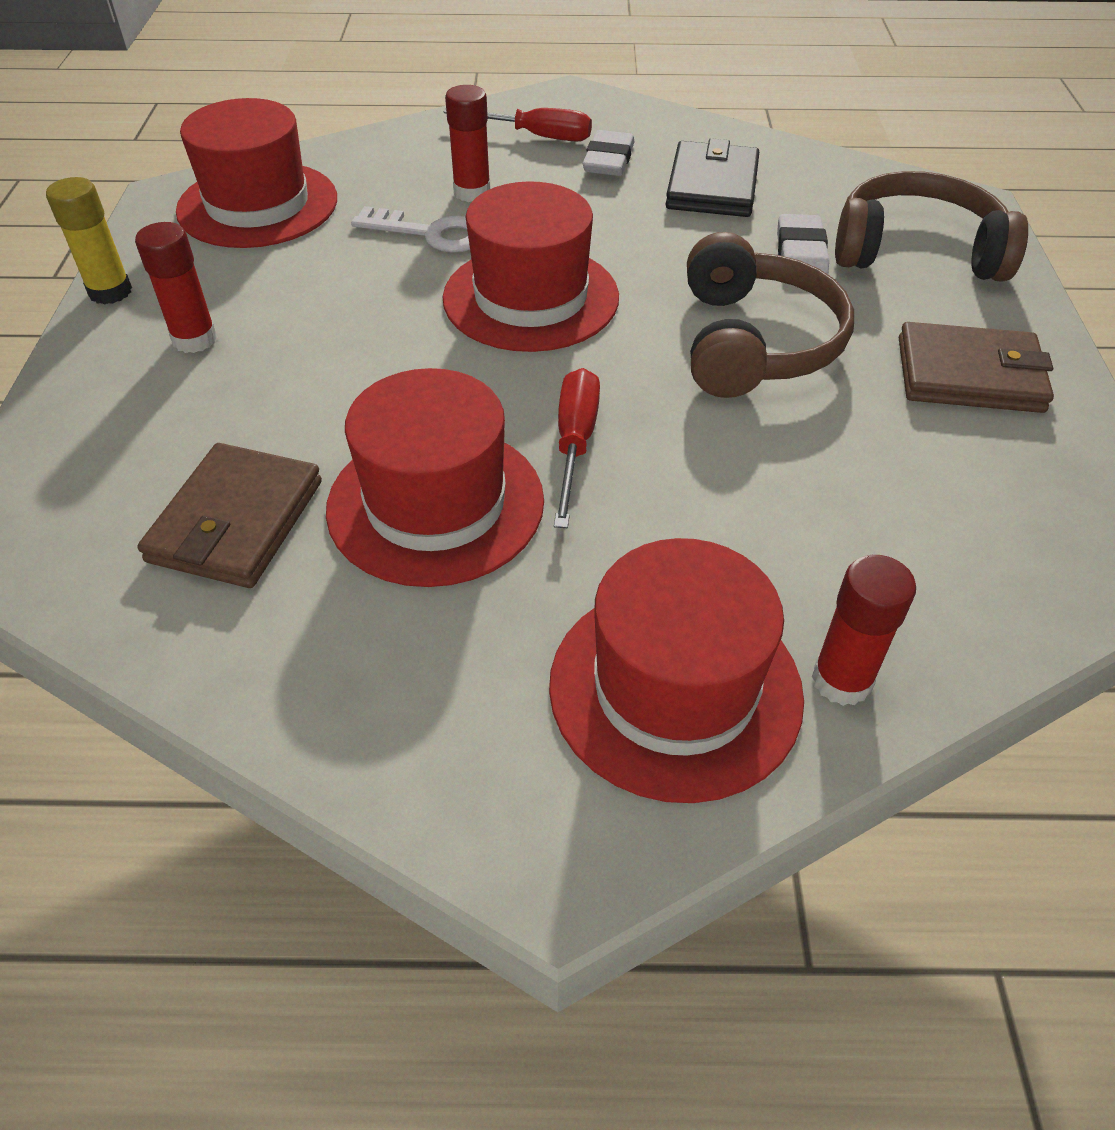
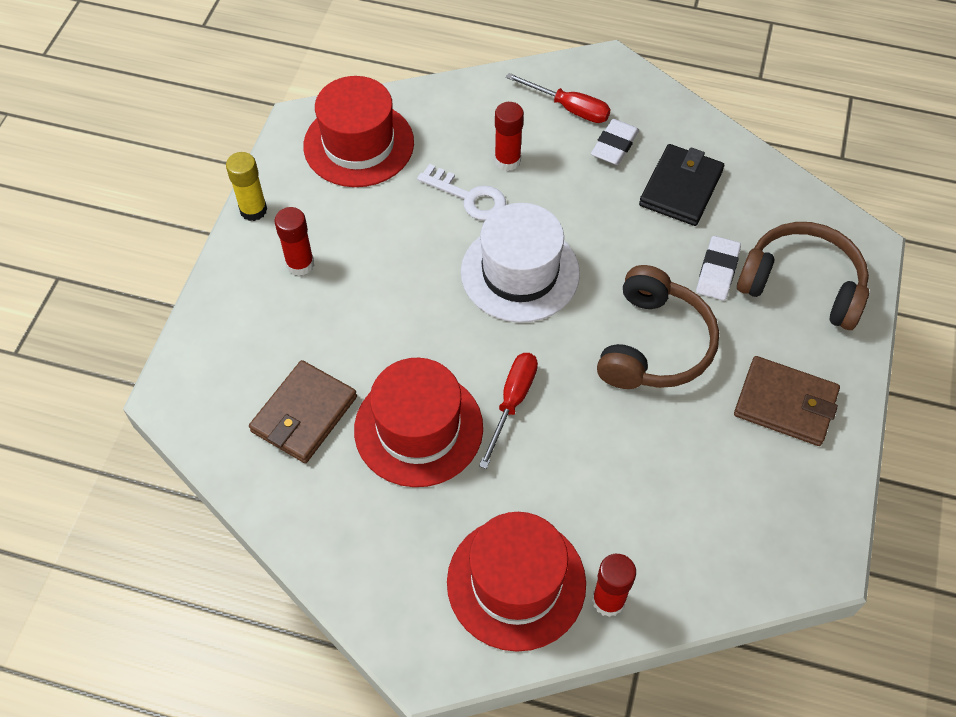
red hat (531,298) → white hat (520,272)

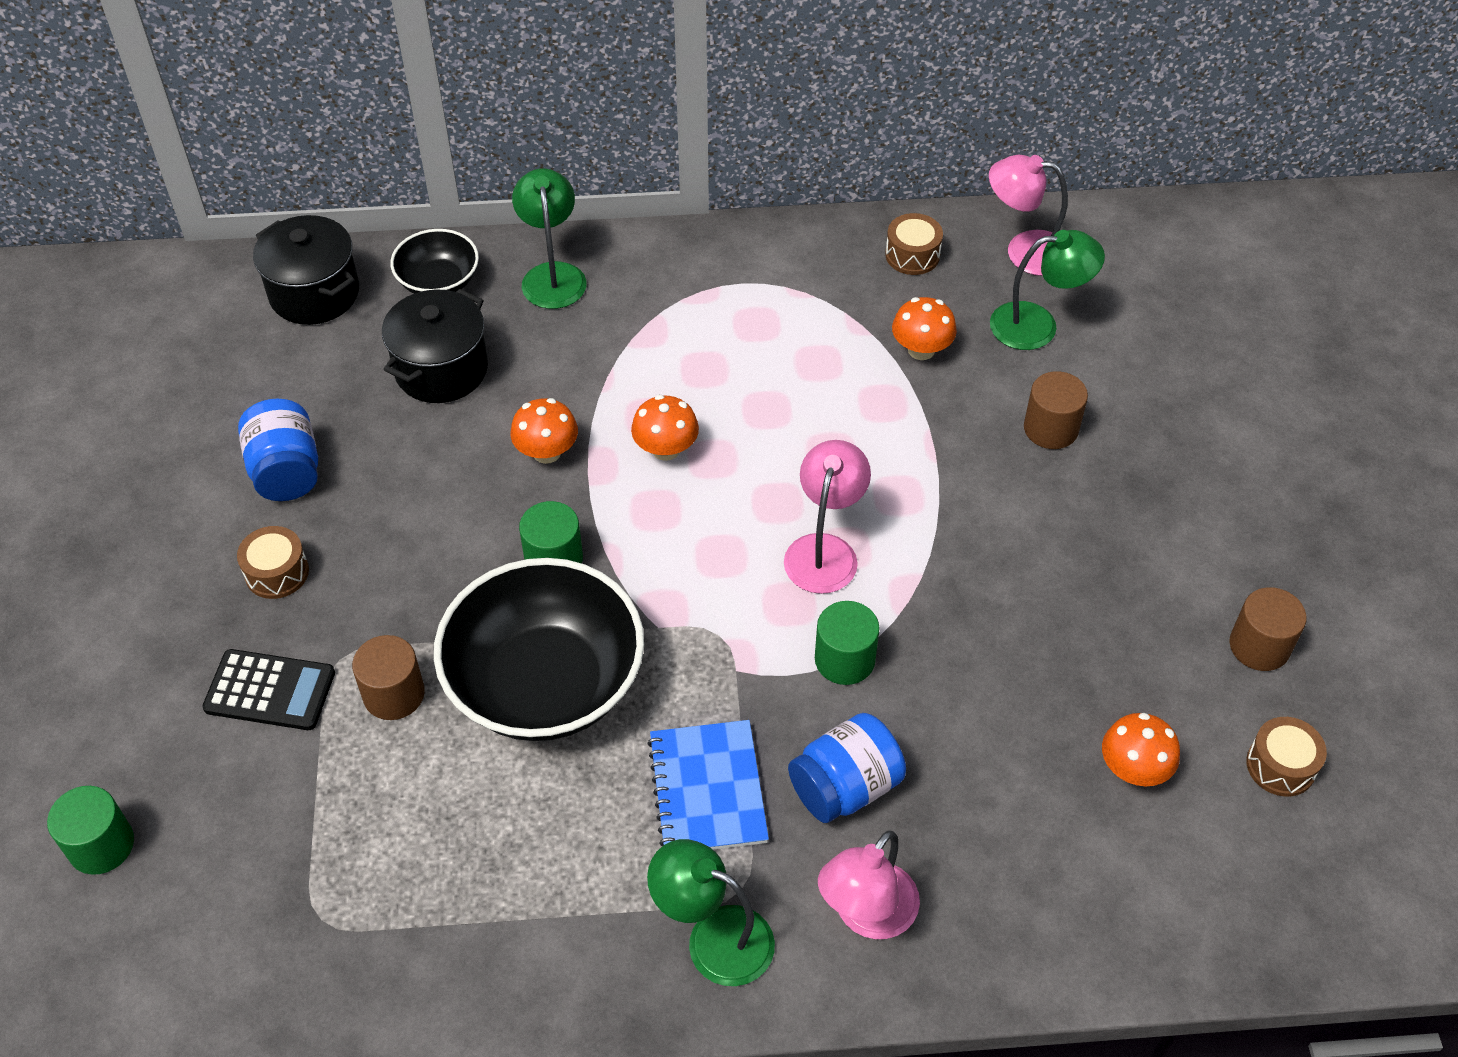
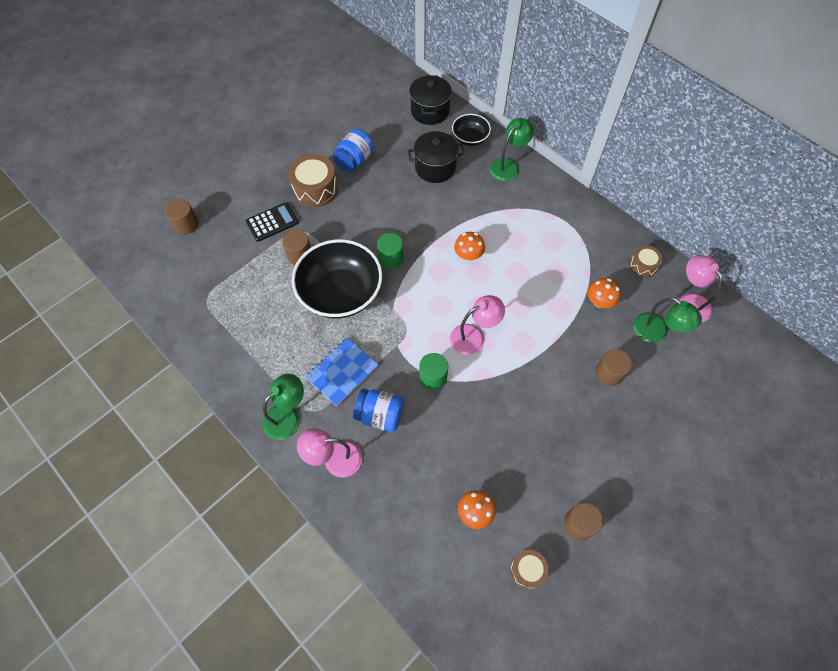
green cylinder (101,845) → brown cylinder (186,224)
black calculator (270,690) → black calculator (272,222), 90 degrees counterclockwise
green lamp (713,938) → green lamp (287,416), 60 degrees clockwise
brown drum (277,572) → brown drum (315,189), x1.74
orange mushroom (547,452) → -

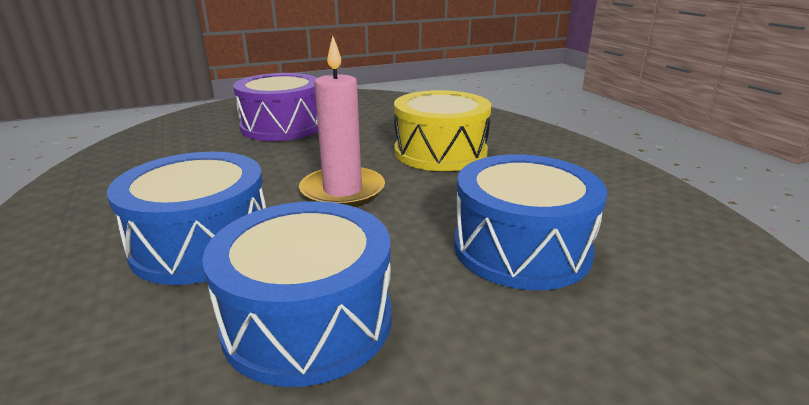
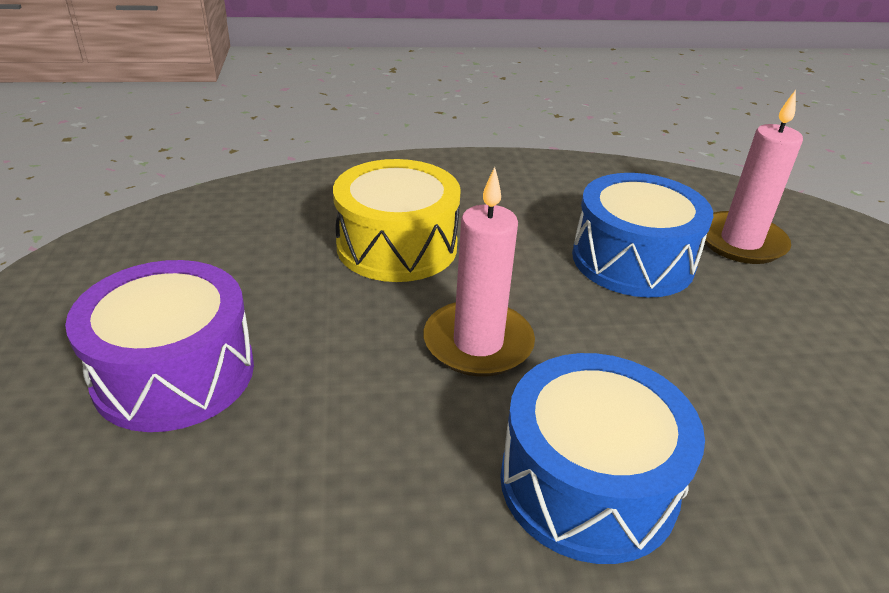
- → pink candle (740,242)
blue drum (308,320) → -

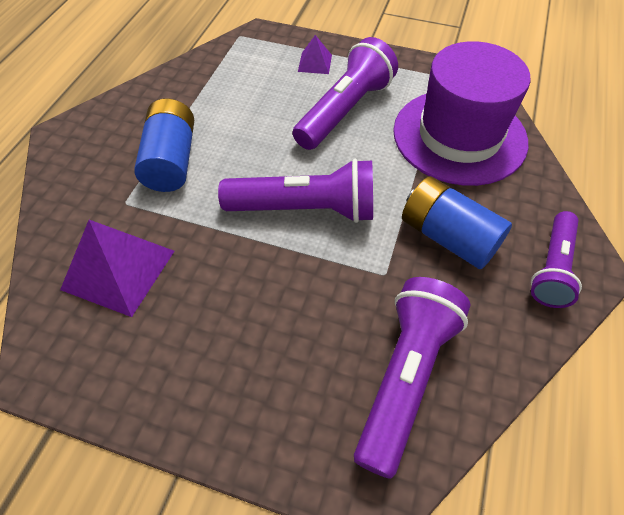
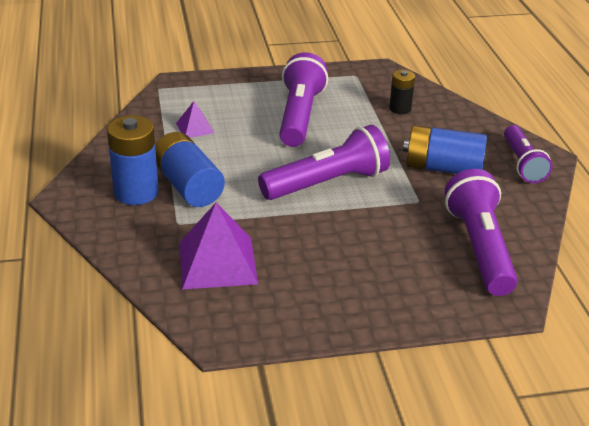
- → blue battery (136,192)
purple pyramid (315,63) → purple pyramid (195,128), move
purple hat (459,136) → black battery (400,109)

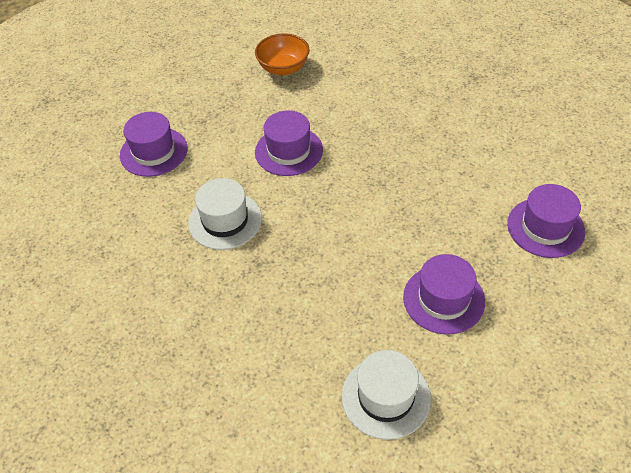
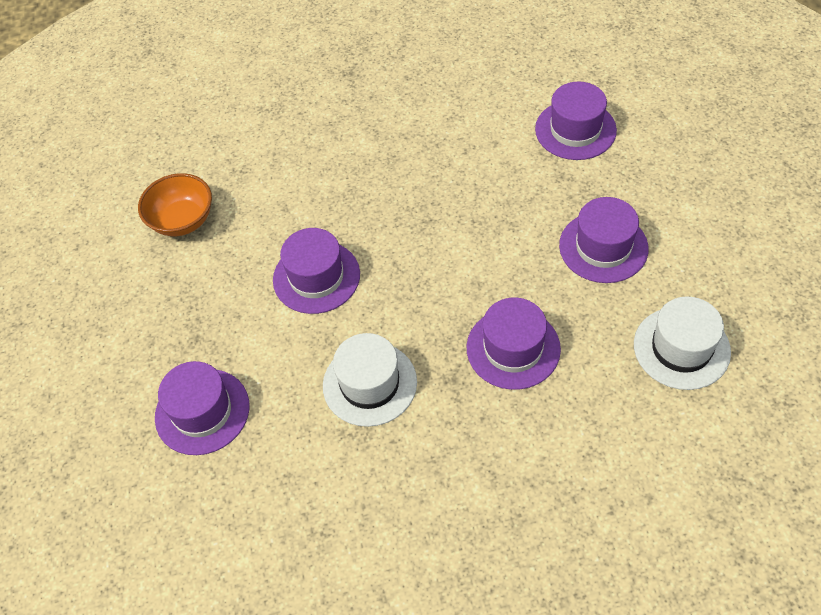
- → purple hat (513,348)

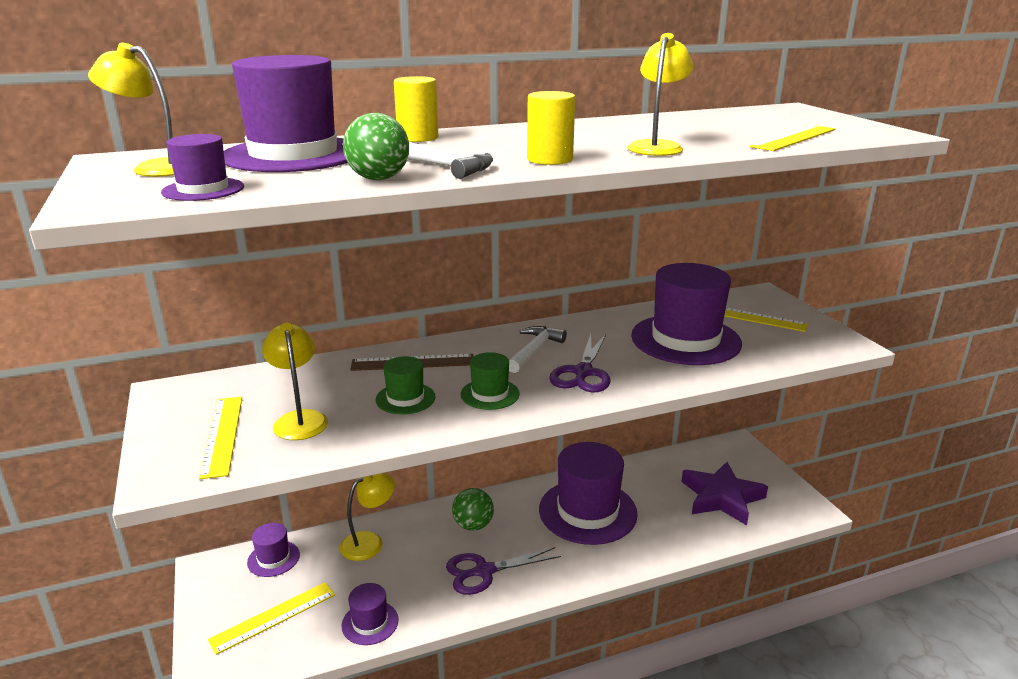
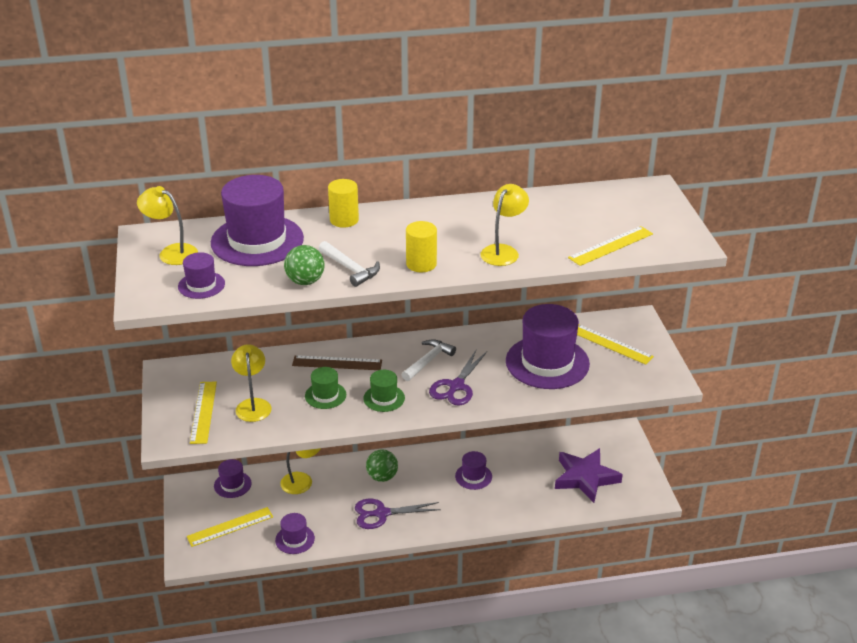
purple hat (587,511) → purple hat (473,476), x0.48

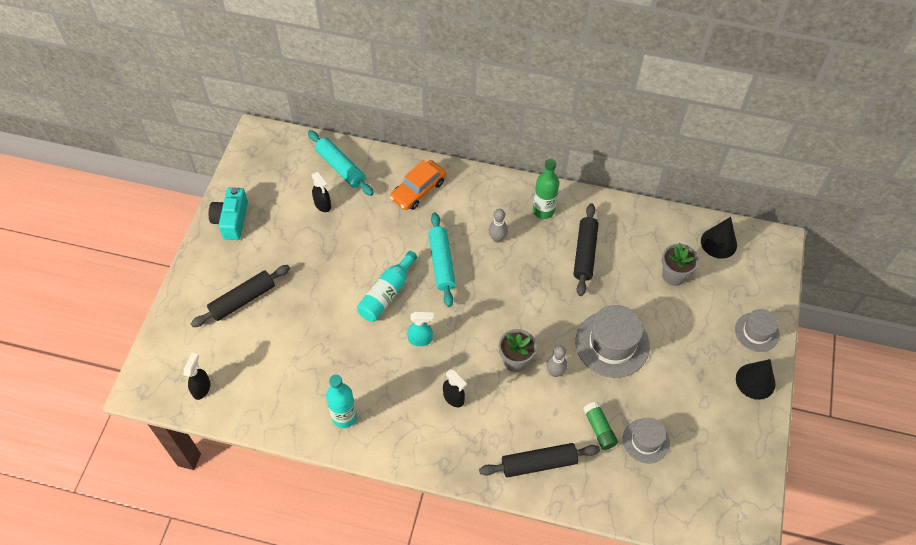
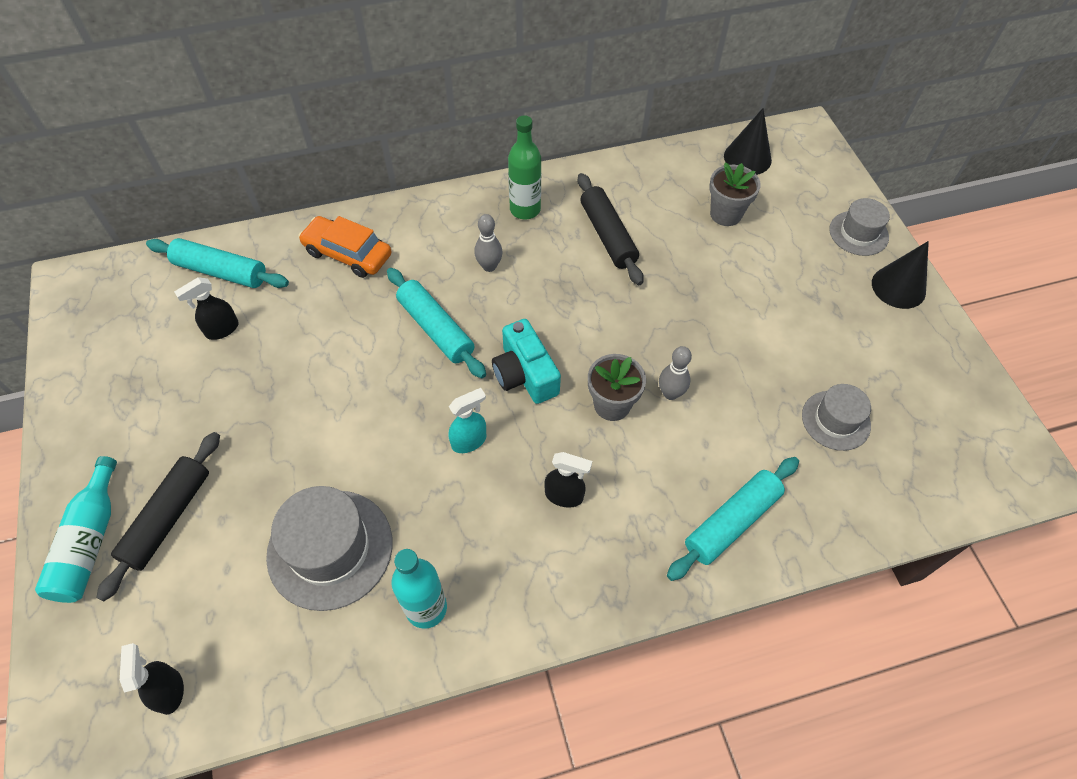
turquoise bottle (387,293) → turquoise bottle (90,541), move
black spray bottle (323,205) → black spray bottle (222,330), 120 degrees clockwise
grey hat (612,344) → grey hat (330,549), move
orange car (418,190) → orange car (348,254), 105 degrees clockwise
turquoise camera (231,220) → turquoise camera (525,374), move
black rolling pin (538,463) → turquoise rolling pin (731,522)
green glue stick (599,429) → -

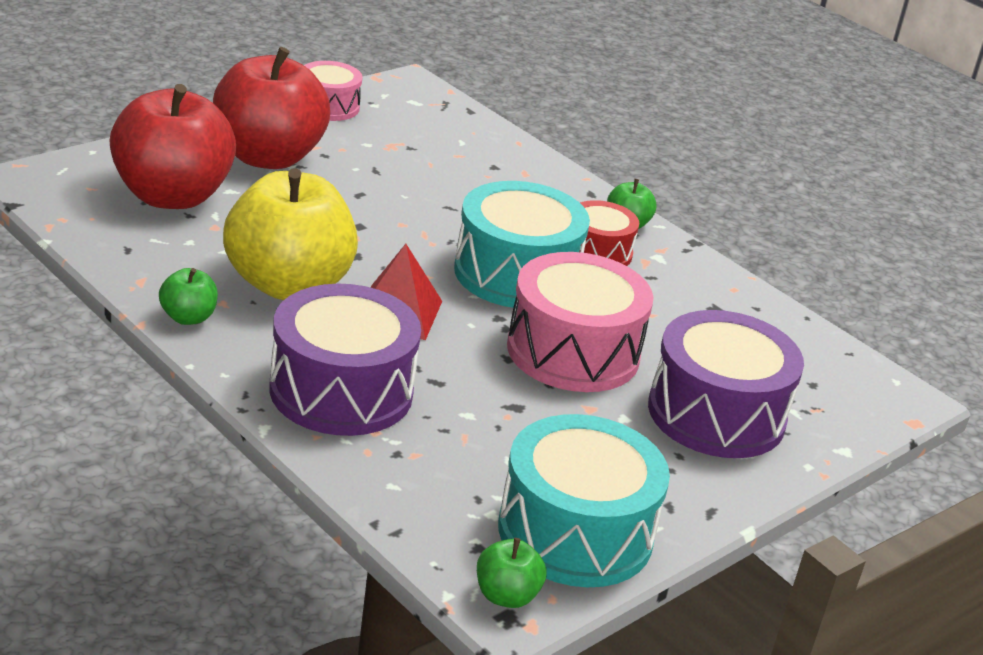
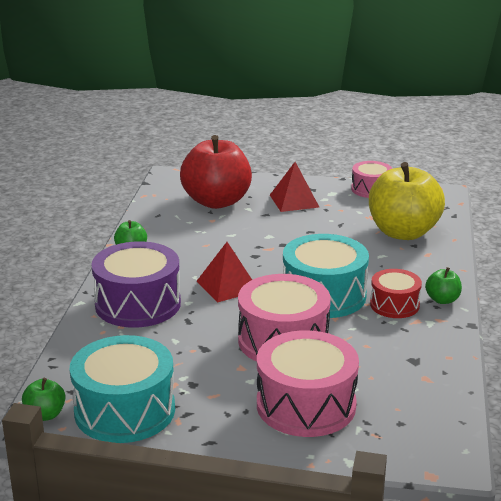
purple drum (716,414) → pink drum (306,405)
red apple (268,157) → red pyramid (294,201)
yellow apple (288,284) → yellow apple (403,232), move

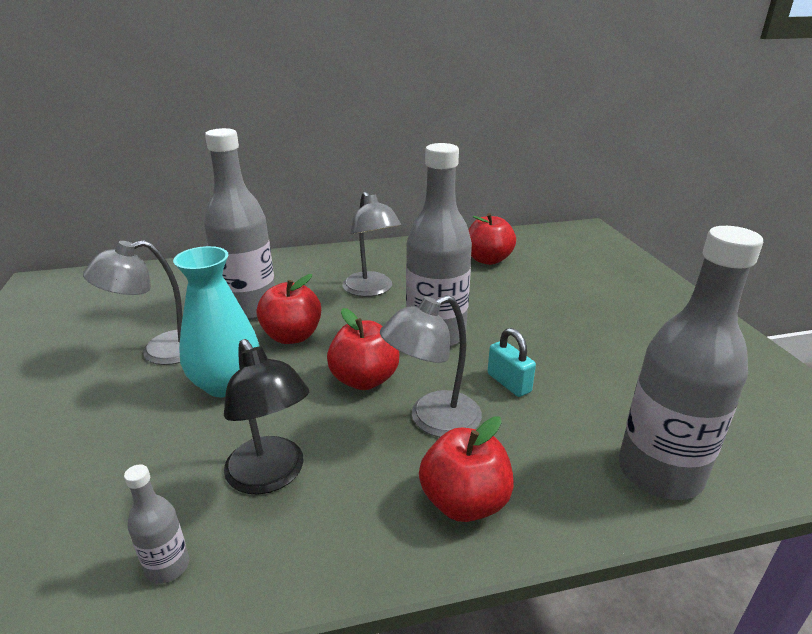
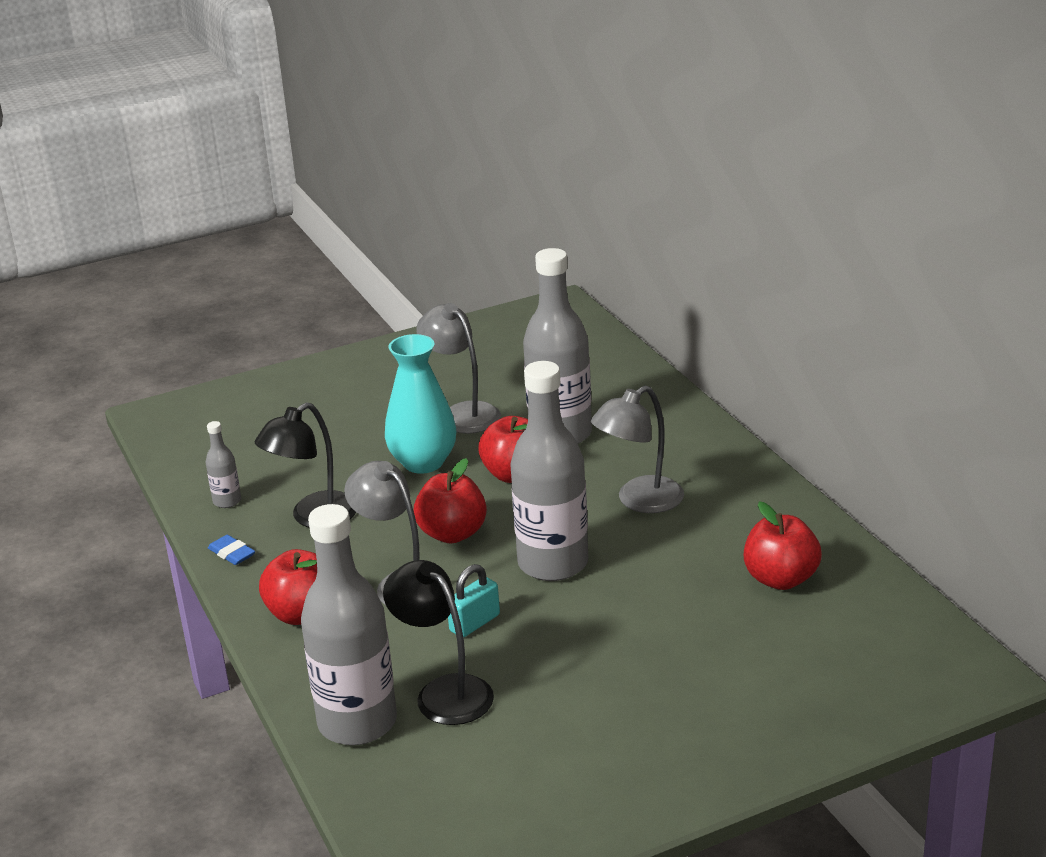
- → blue eraser (232,553)
- → black lamp (444,692)

